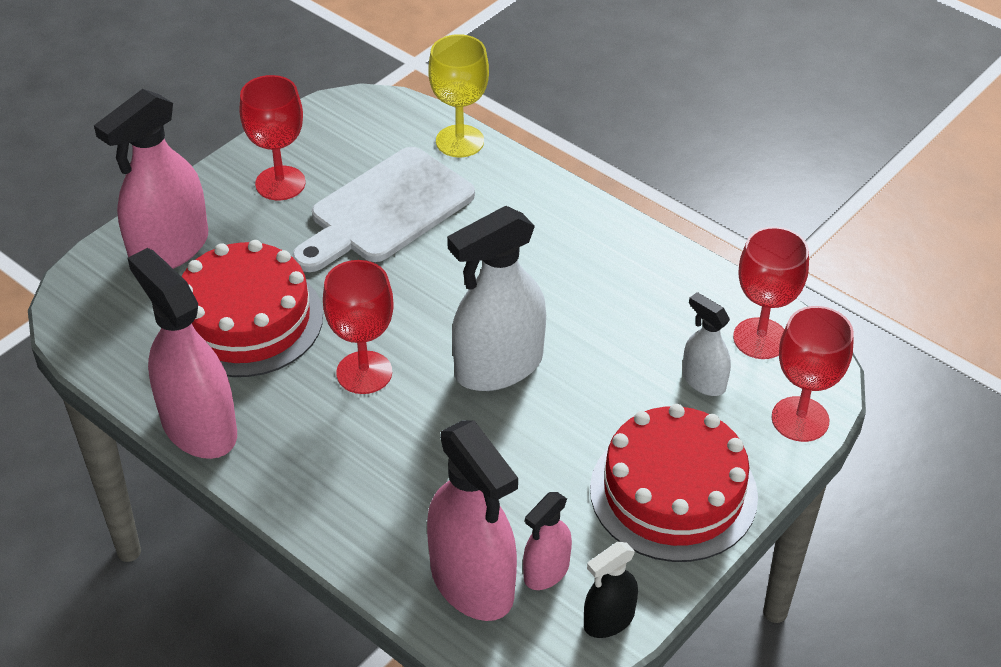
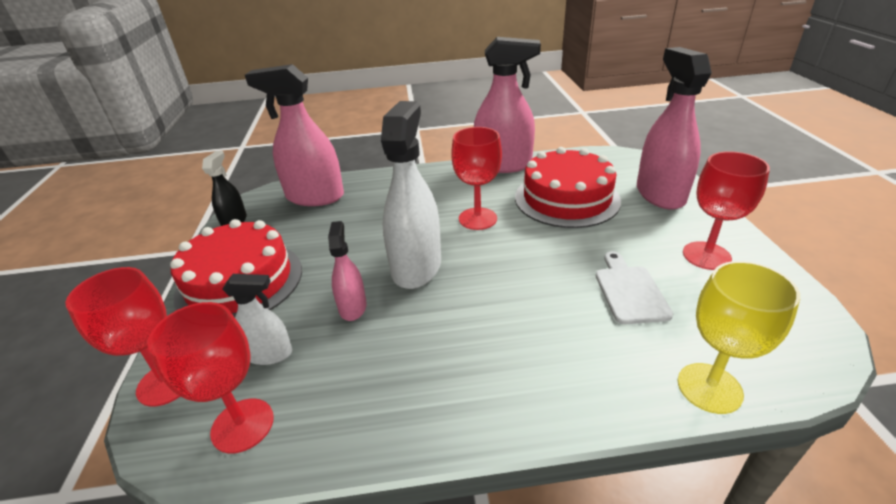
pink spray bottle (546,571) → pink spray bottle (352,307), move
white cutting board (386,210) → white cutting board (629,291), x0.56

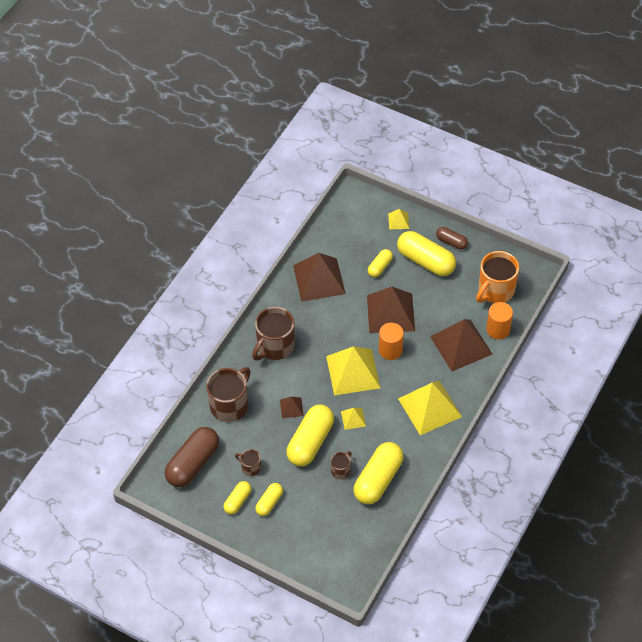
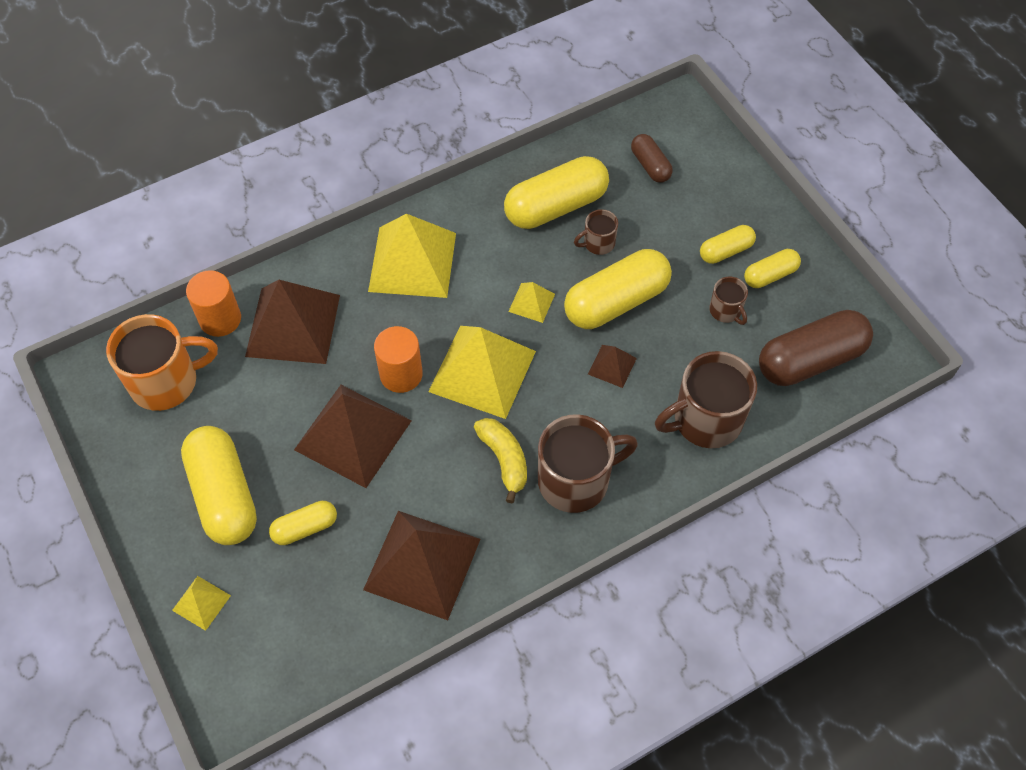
- → yellow banana (504,459)
brown capsule (451,242) → brown capsule (650,165), move

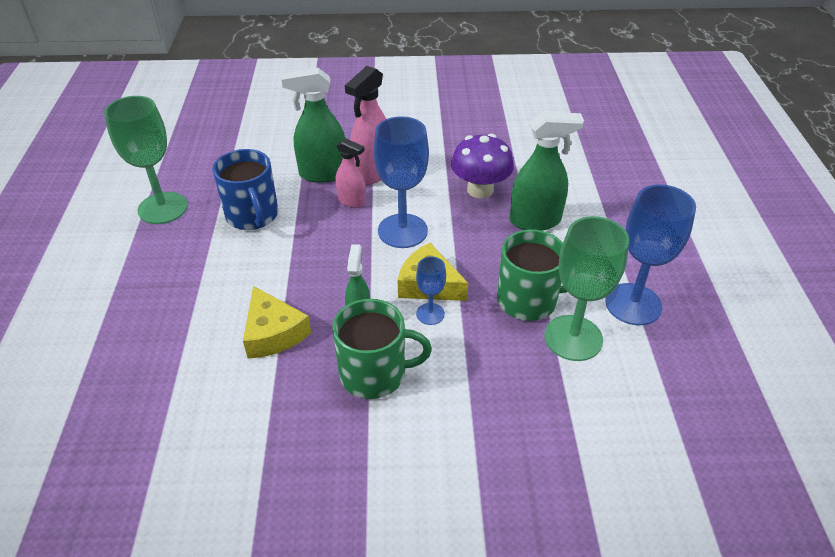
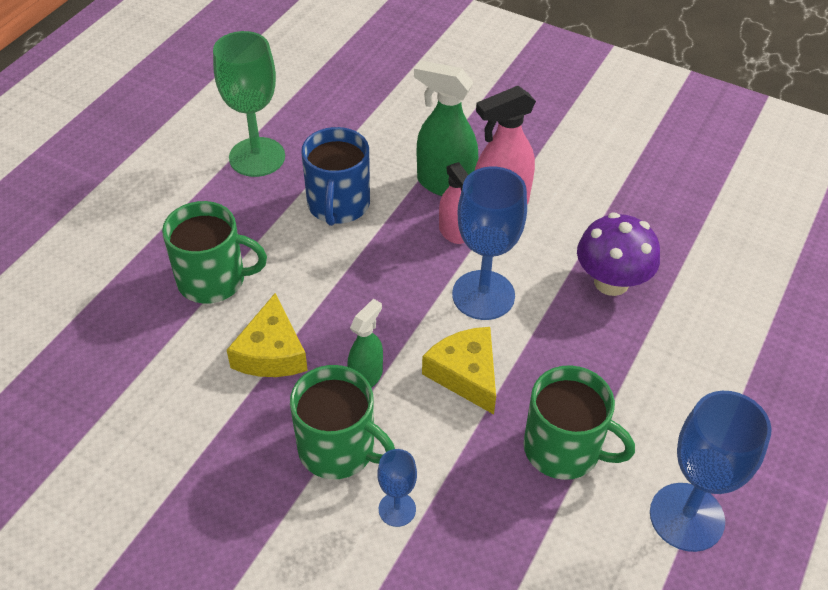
- → green mug (213,280)
blue goblet (430,314) → blue goblet (397,509), move
green spray bottle (535,221) → -
green goblet (573,338) → -

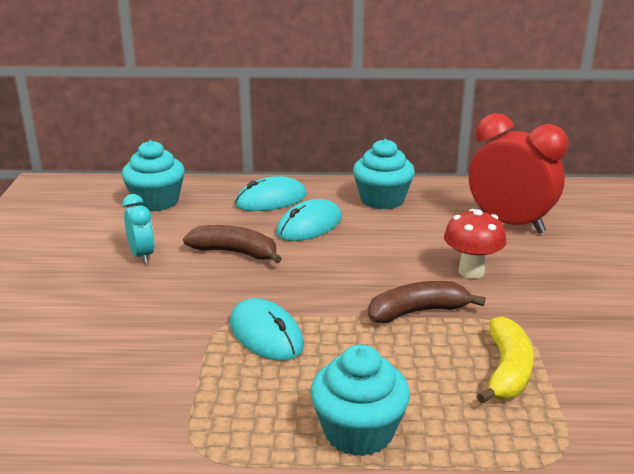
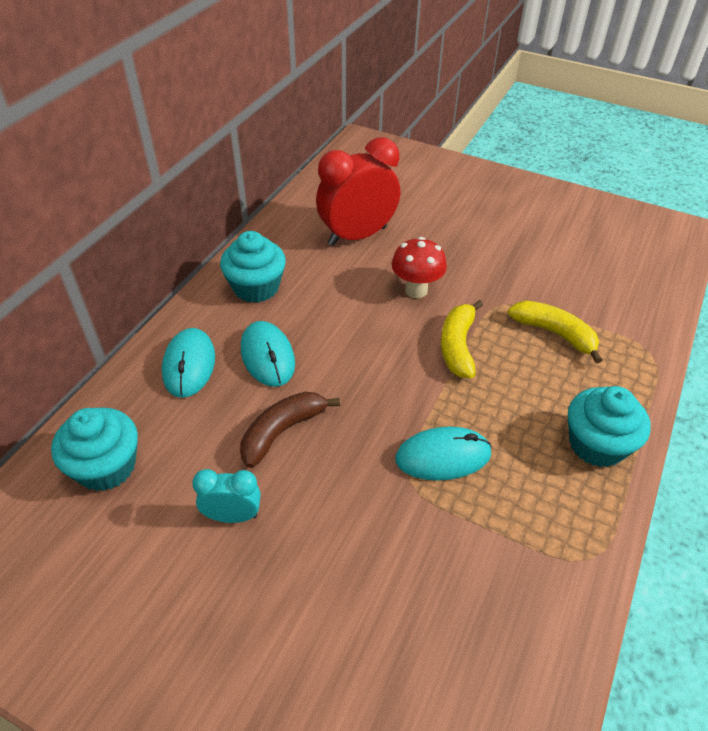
brown banana (417,312) → yellow banana (457,346)

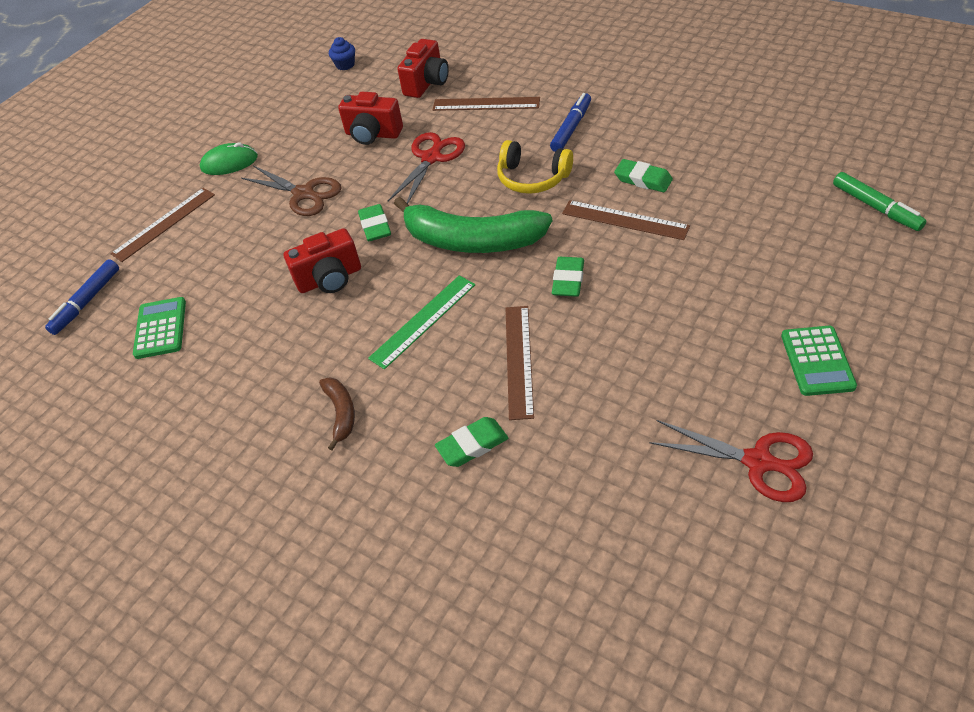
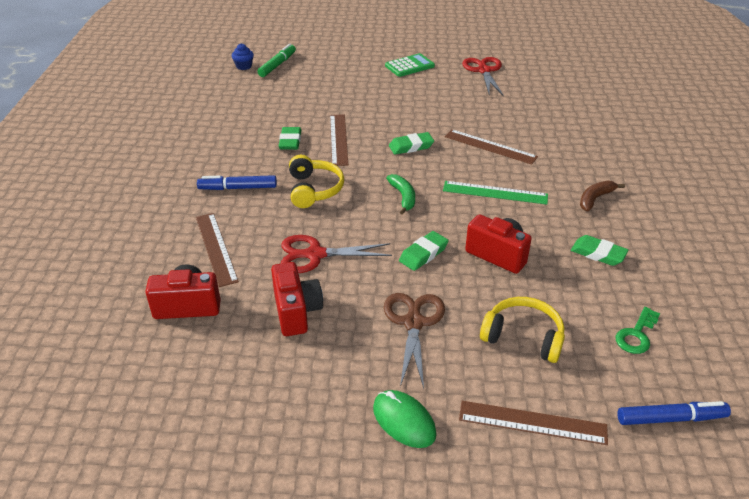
blue cupcake (345,65) → blue cupcake (244,66), move
green banana (472,240) → green banana (403,197), x0.46
brown ruler (519,360) → brown ruler (490,146), 60 degrees clockwise
- → yellow headphones (523,337)
green eraser (472,445) → green eraser (598,254), move
green calculator (160,328) → green key (636,335)

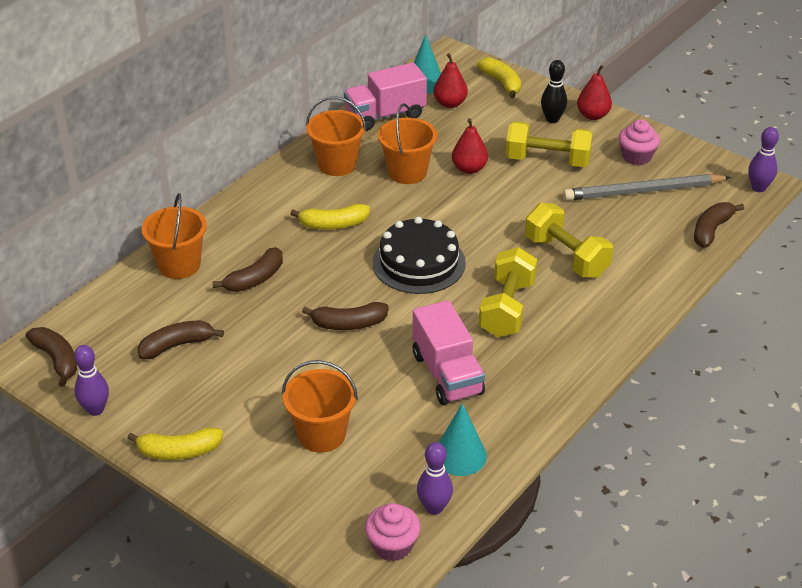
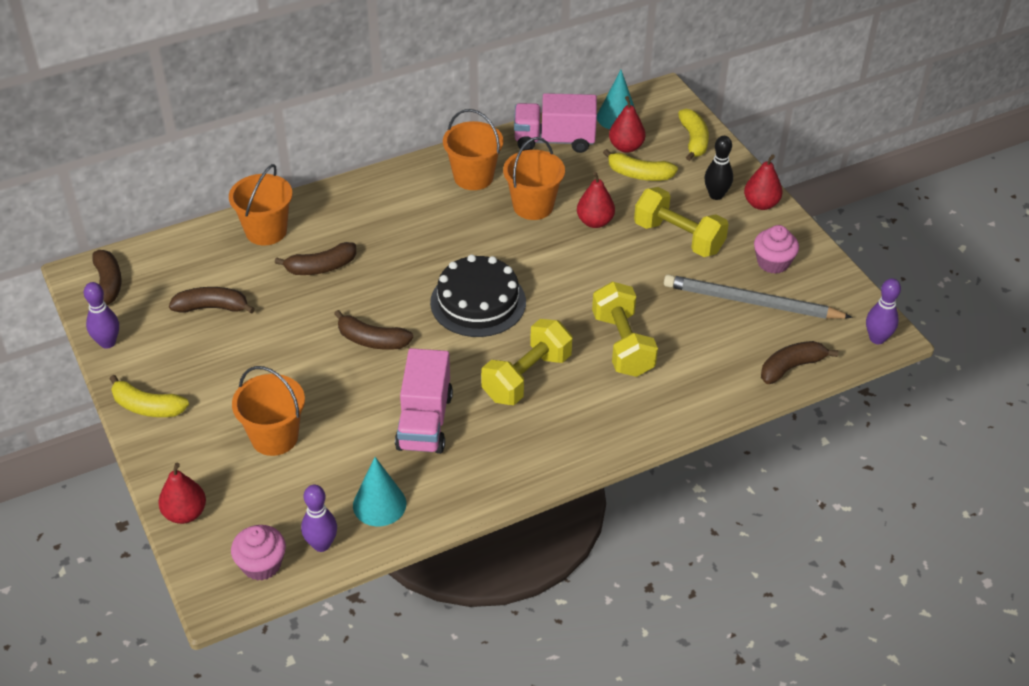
- → red pear (185,513)
yellow banana (333,224) → yellow banana (639,174), move

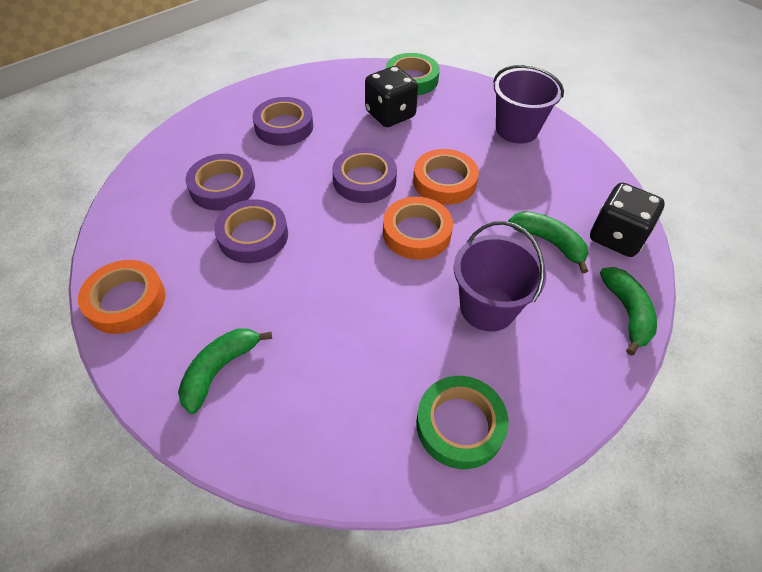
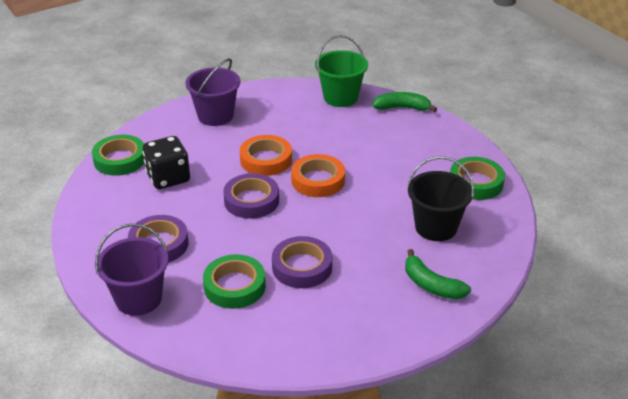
purple bucket (487,307) → purple bucket (138,298), move
purple tape (222,187) → green tape (234,286)
black dice (616,237) → green bucket (340,97)
- → black bucket (436,227)
orange tape (126,301) → -
green banana (549,242) → -

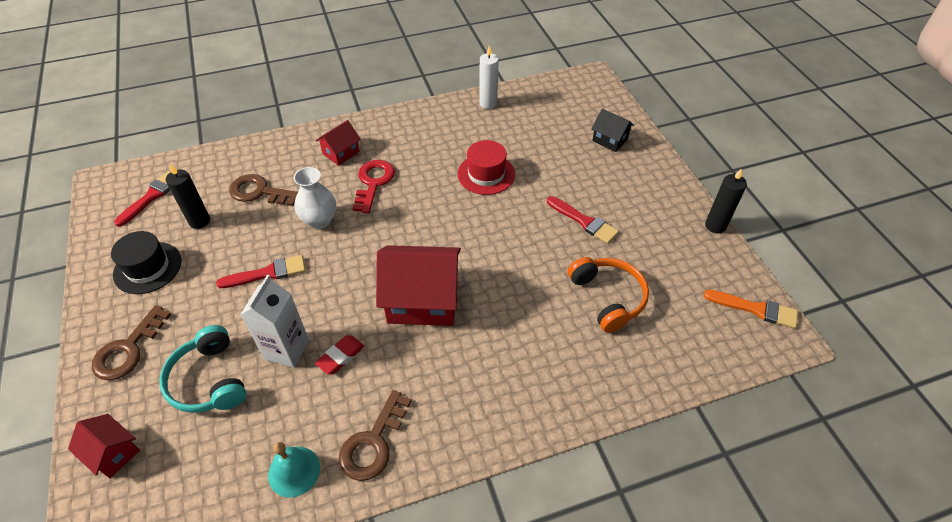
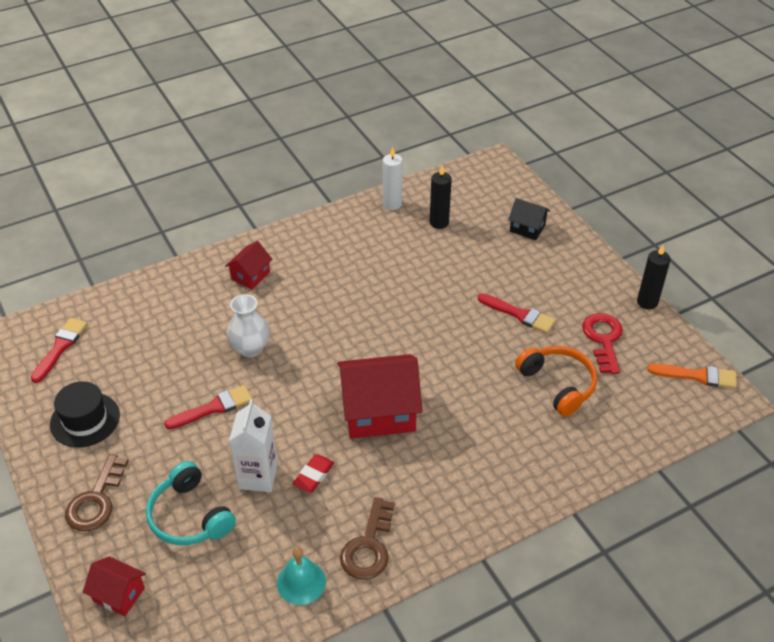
black candle (199,221) → black candle (439,222), move
red key (373,182) → red key (603,339), move
brown key (259,192) → -
red hat (486,174) → -

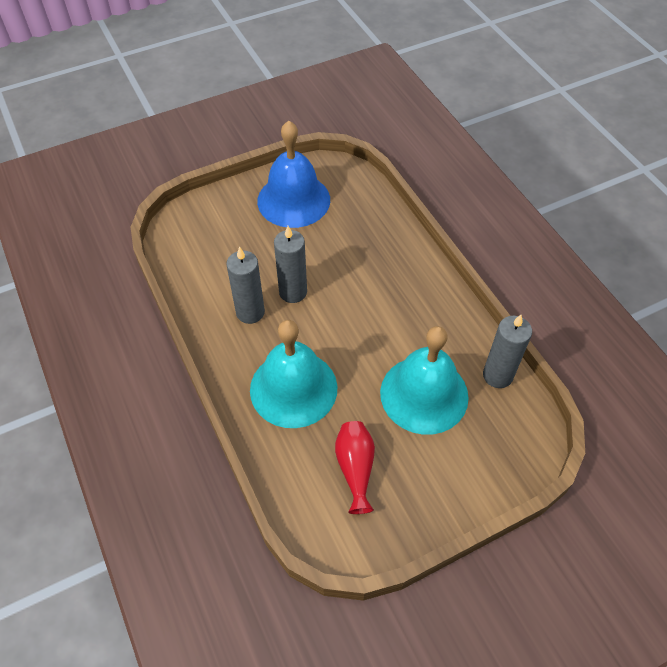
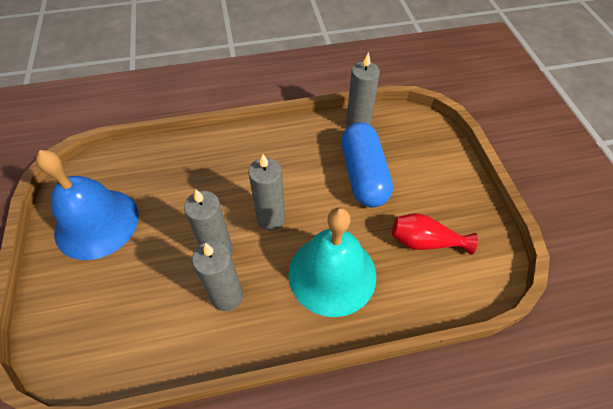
- → grey candle (271,218)
turquoise bell (424,394) → blue capsule (363,175)

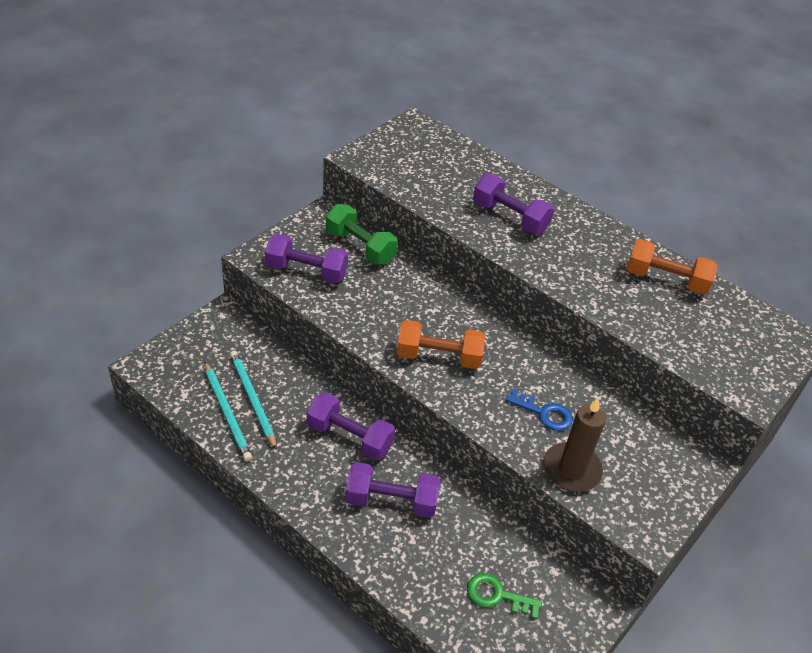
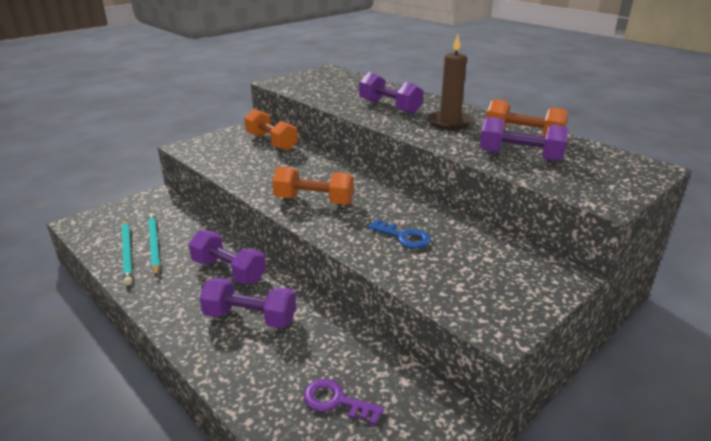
green dumbbell (360,247) → orange dumbbell (271,142)
green key (497,595) → purple key (336,401)
brown candle (571,469) → brown candle (449,122), move
purple dumbbell (306,271) → purple dumbbell (520,156), move

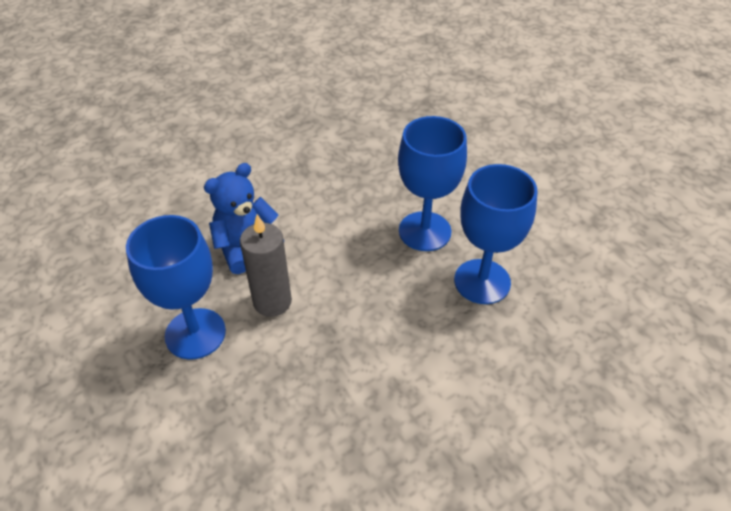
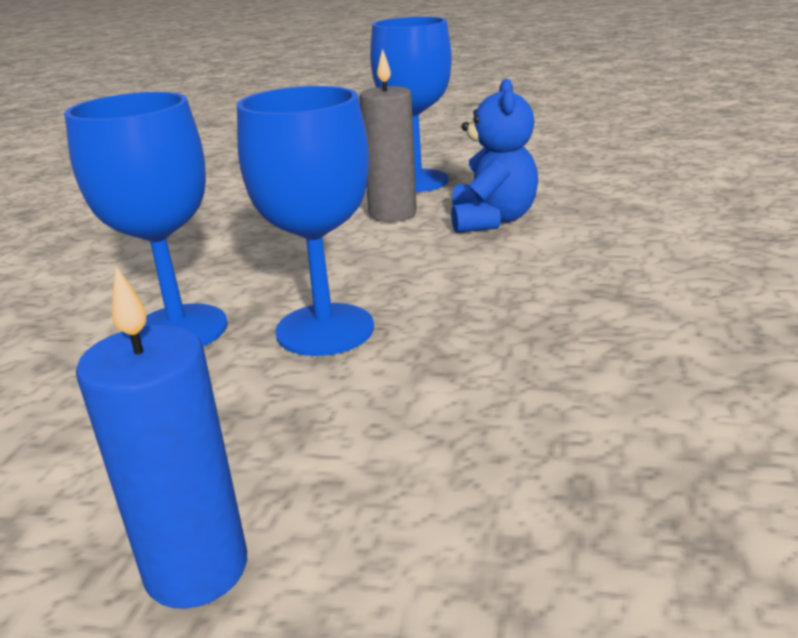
- → blue candle (196,568)

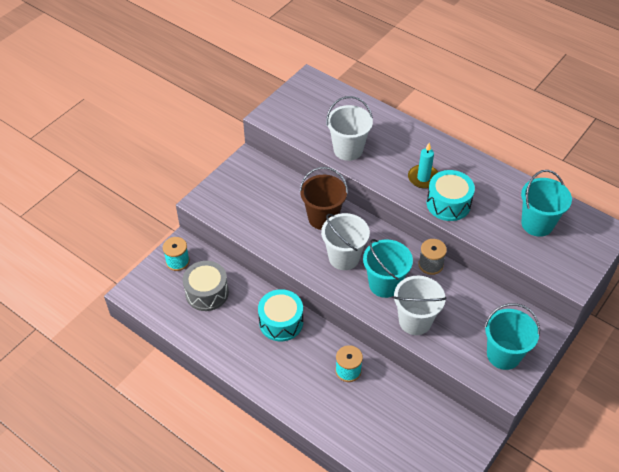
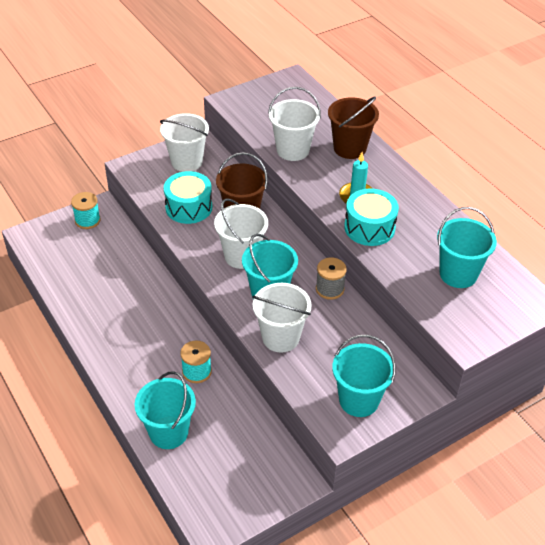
- → turquoise bucket (168,432)
- → white bucket (186,161)
turquoise drum (281,322) → turquoise drum (189,207), move
- → brown bucket (349,148)
grey drum (207,293) → -

